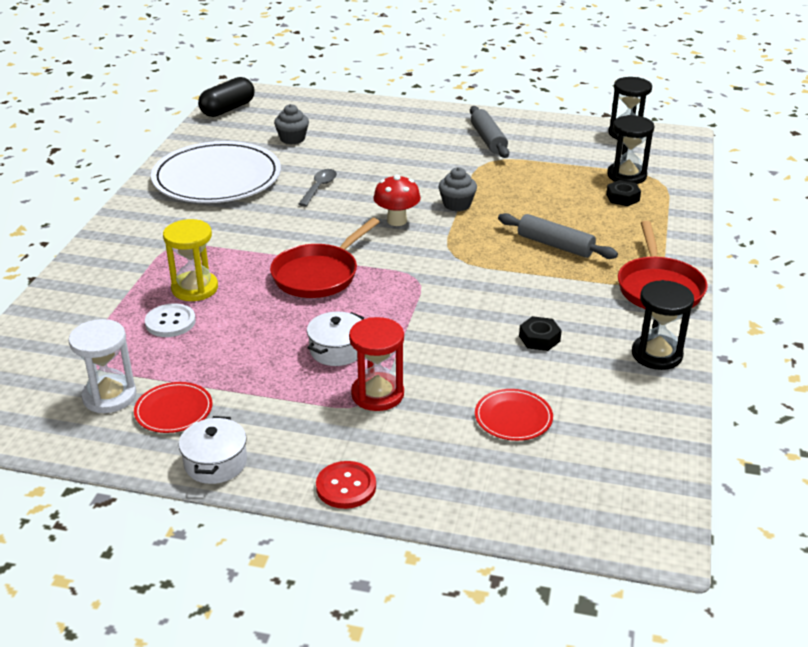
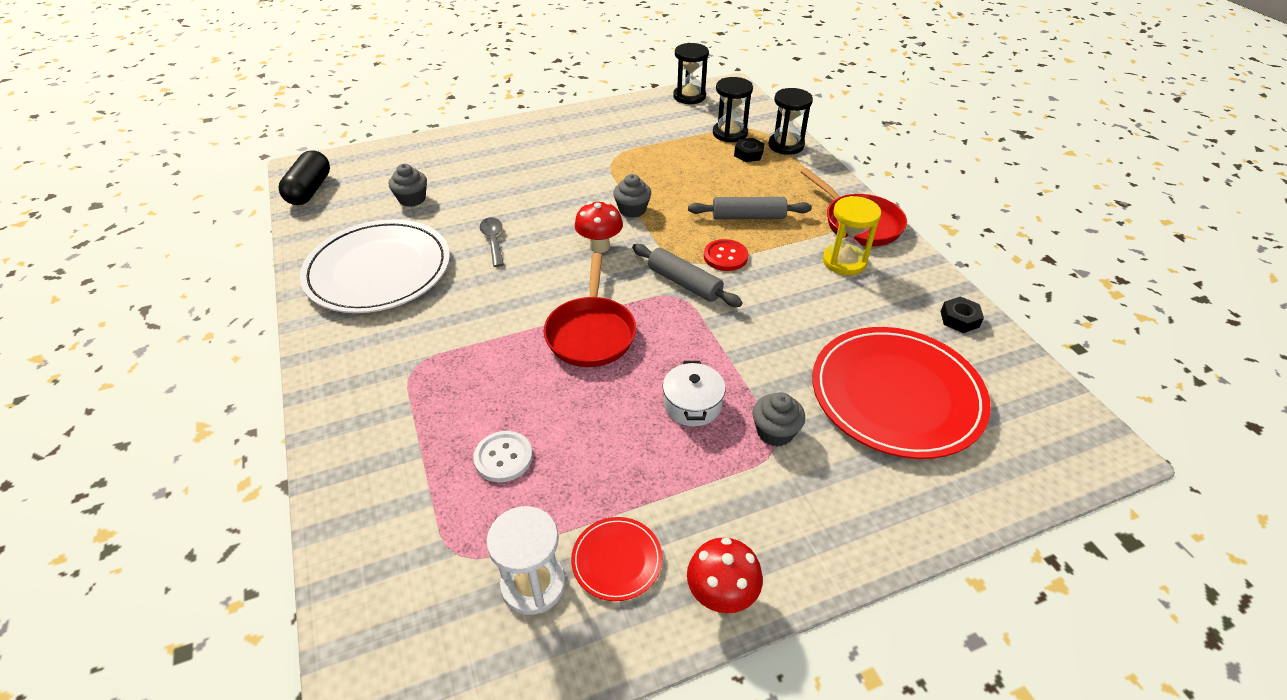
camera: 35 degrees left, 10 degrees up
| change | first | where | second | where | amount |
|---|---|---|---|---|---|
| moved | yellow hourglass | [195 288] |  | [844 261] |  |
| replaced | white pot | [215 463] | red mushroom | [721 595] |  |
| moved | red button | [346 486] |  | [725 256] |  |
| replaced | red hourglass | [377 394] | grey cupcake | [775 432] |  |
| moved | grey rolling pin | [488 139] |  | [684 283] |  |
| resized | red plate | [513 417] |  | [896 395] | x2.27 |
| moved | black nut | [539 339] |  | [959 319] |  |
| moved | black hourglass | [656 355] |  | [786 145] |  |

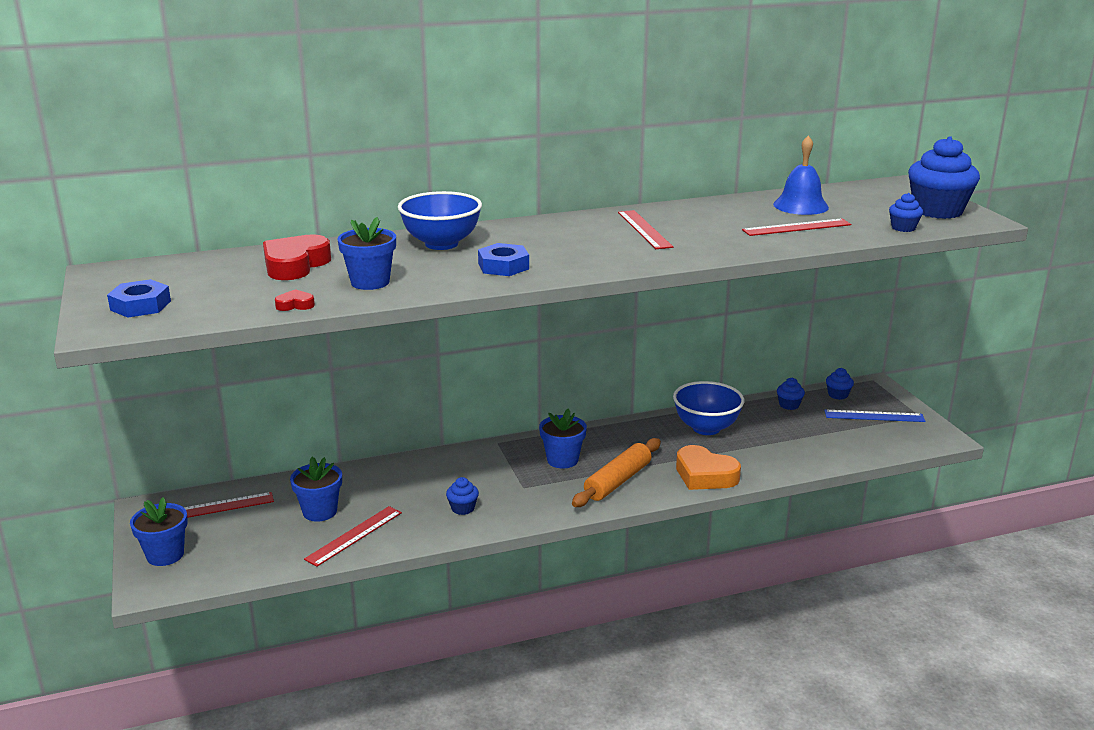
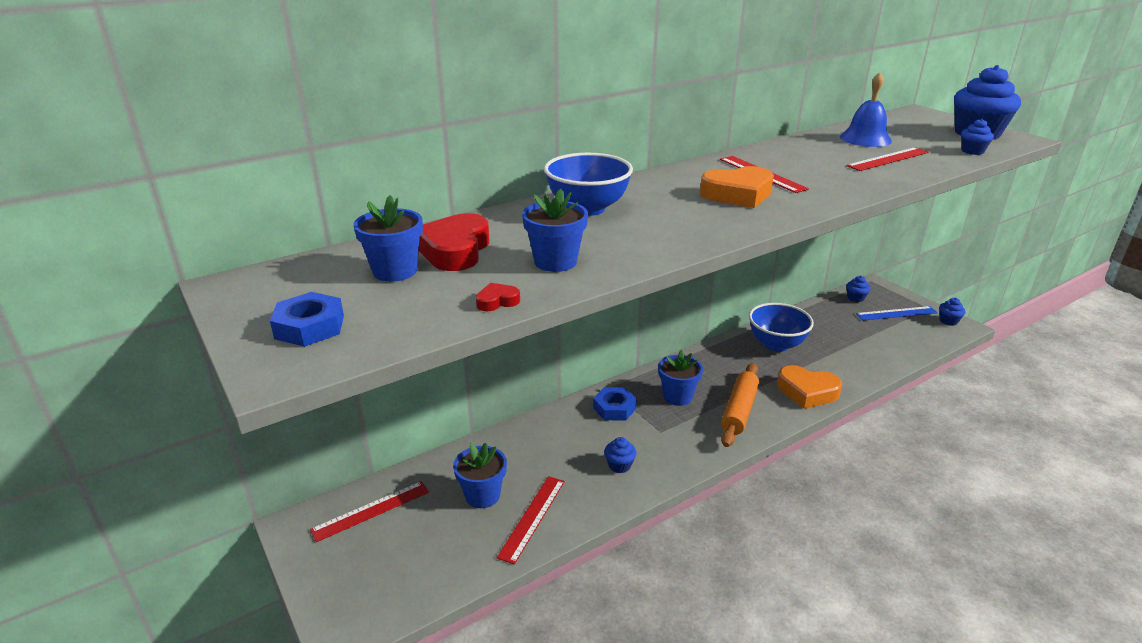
camera: 15 degrees left, 5 degrees up
| change | first | where | second | where | amount |
|---|---|---|---|---|---|
| moved | blue flower pot | [165 555] |  | [395 271] |  |
| moved | blue nut | [503 266] |  | [614 408] |  |
| moved | blue cupcake | [789 405] |  | [948 321] |  |
| added |  |  | orange heart | [738 194] |  |

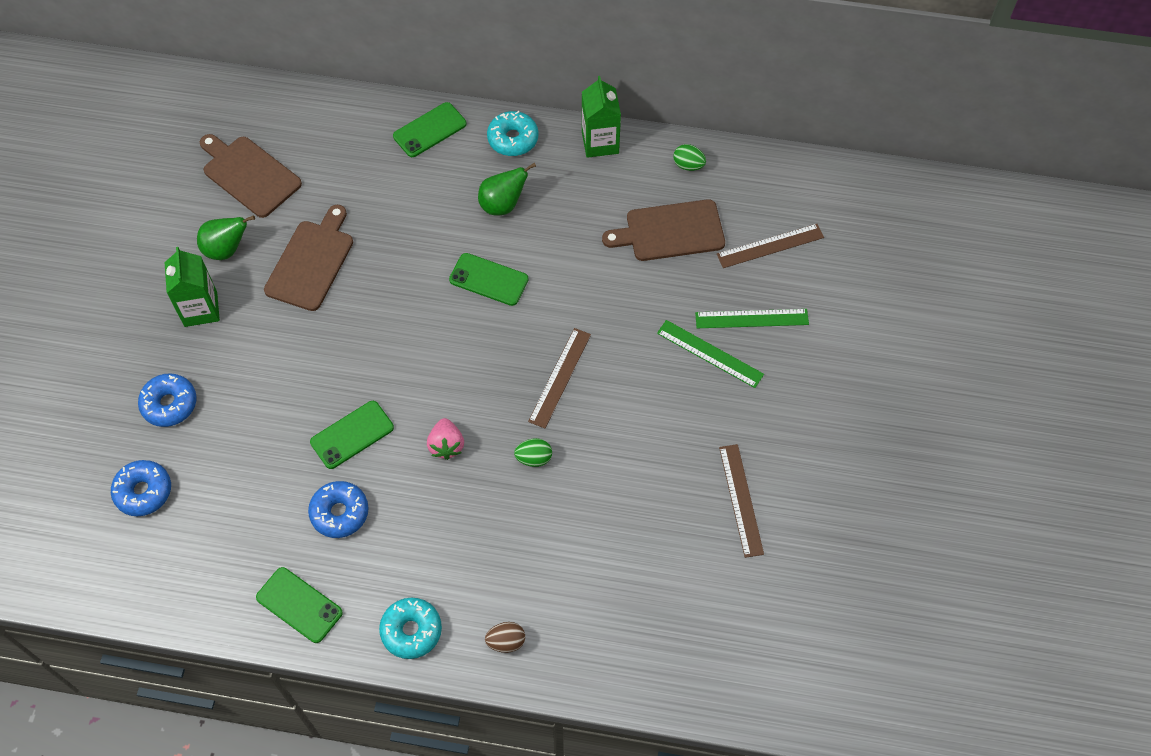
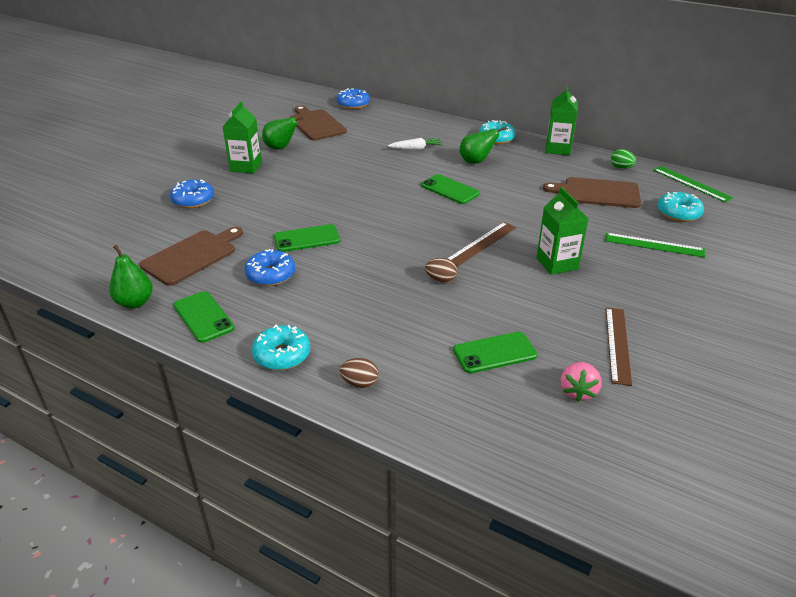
camera: 20 degrees right, 25 degrees down
| change | first | where | second | where | amount |
|---|---|---|---|---|---|
| moved | blue donut | [143 491] |  | [353 104] |  |
| moved | brown cutting board | [311 262] |  | [192 256] |  |
| moved | green phone | [429 130] |  | [494 353] |  |
| moved | pink strawberry | [446 445] |  | [578 391] |  |
| recoloured | green egg | [534 458] | brown egg | [440 280] |  |
| moved | green ruler | [710 353] |  | [691 183] |  |
| replaced | brown ruler | [770 246] | turquoise donut | [678 213] |  |
| added |  |  | green pear | [135 302] |  |
| added |  |  | white carrot | [416 149] |  |
| added |  |  | green carton | [557 263] |  |

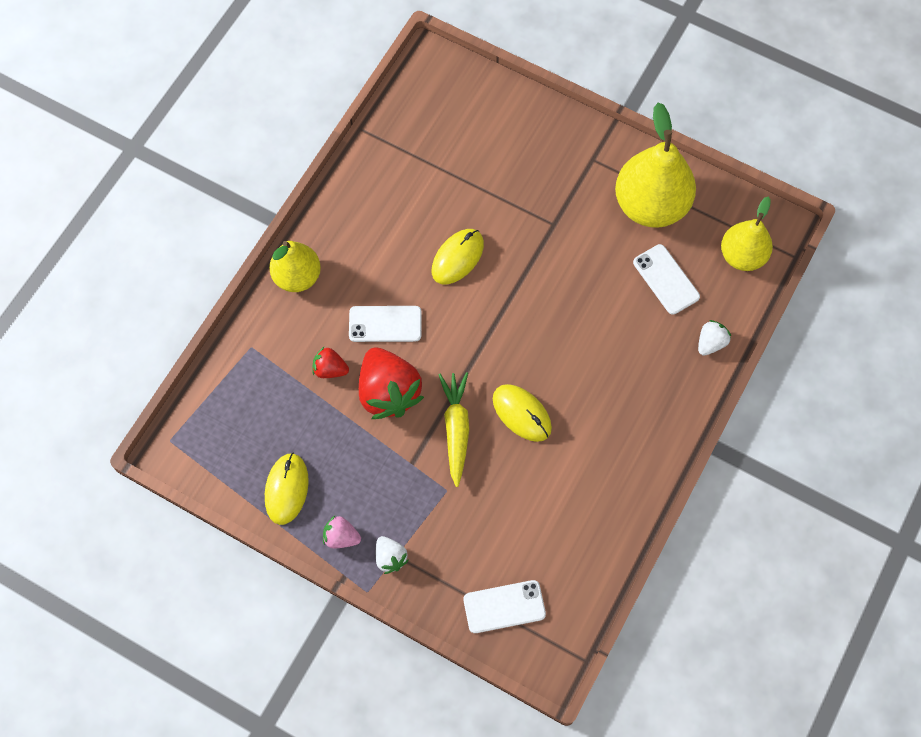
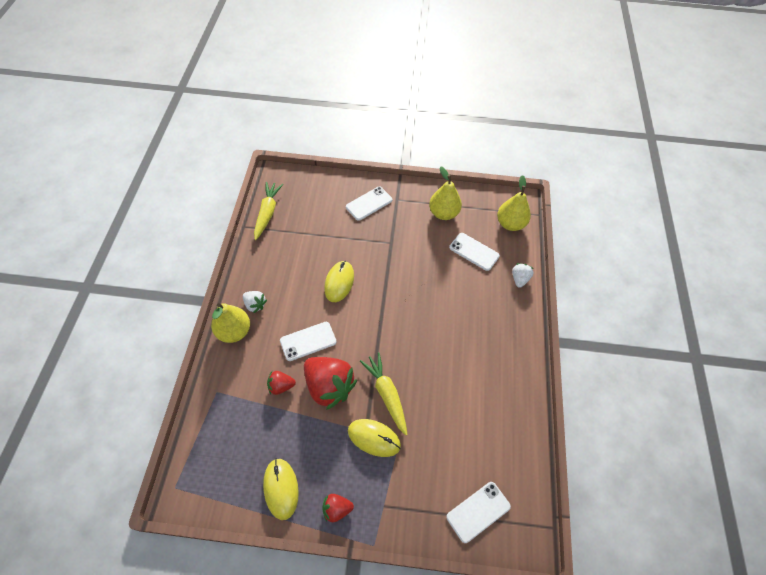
camera: 25 degrees left, 10 degrees down
| change | first | where | second | where | amount |
|---|---|---|---|---|---|
| recoloured | pink strawberry | [341 537] | red strawberry | [336 509] |  |
| moved | white strawberry | [390 557] |  | [255 305] |  |
| moved | yellow mouse | [522 413] |  | [374 438] |  |
| resized | yellow pear | [651 205] |  | [443 213] | x0.63 |
| added |  |  | yellow carrot | [267 213] |  |
| added |  |  | white phone | [369 203] |  |

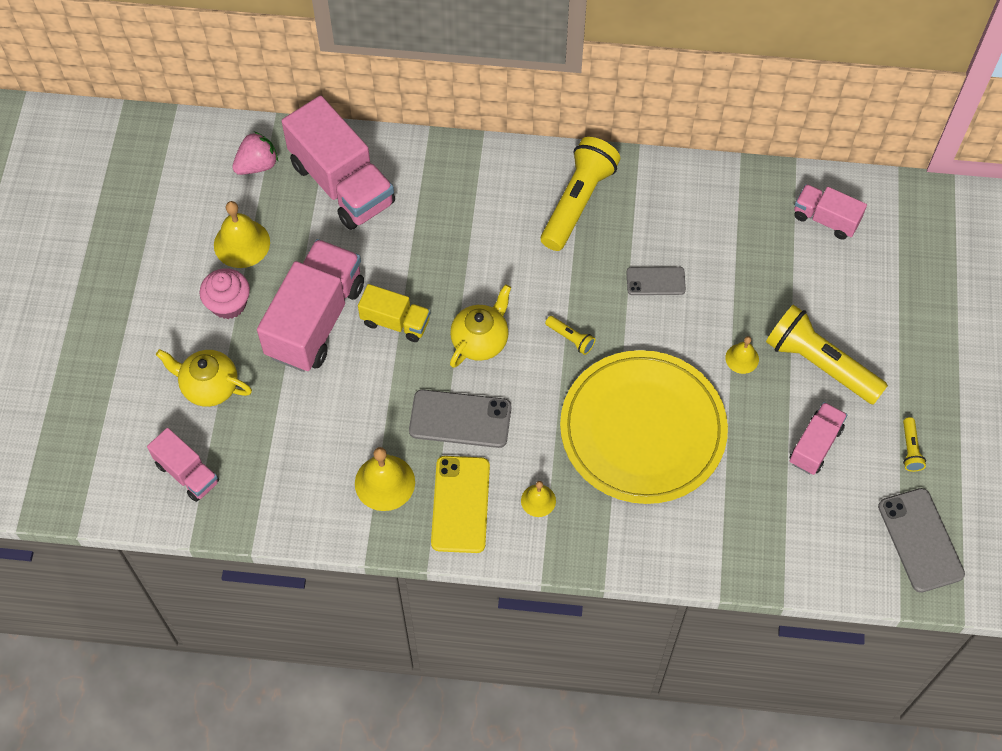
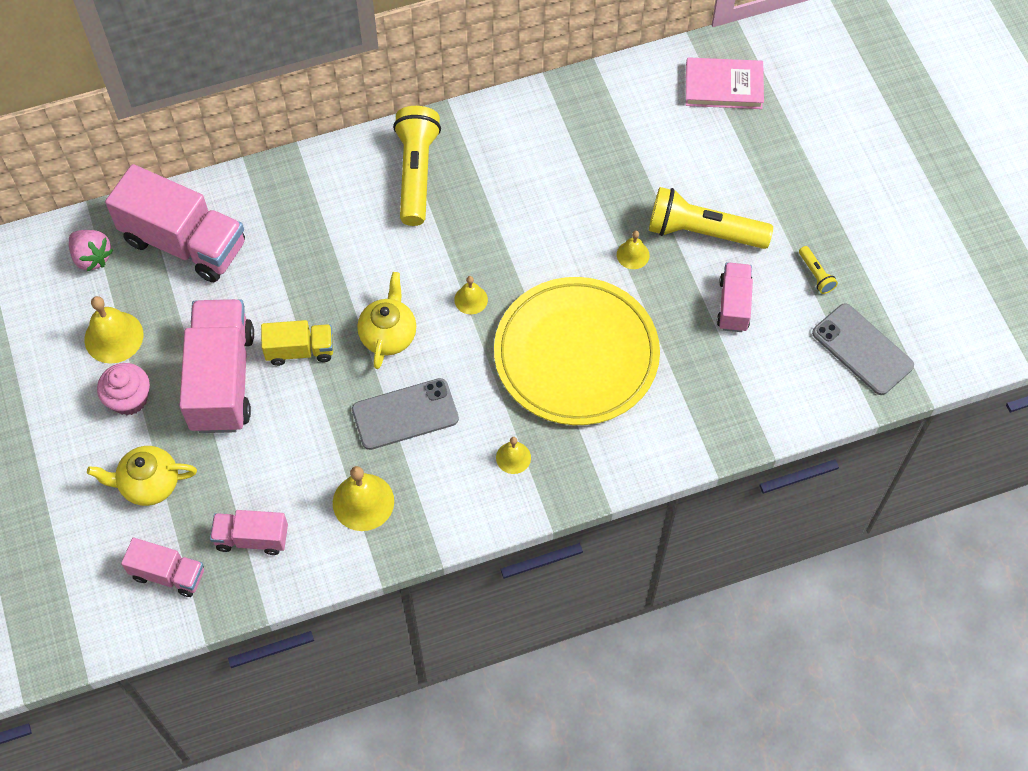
camera: 25 degrees left, 0 degrees up
| change | first | where | second | where | amount |
|---|---|---|---|---|---|
| turned | pink strawberry | [257 165] |  | [92 257] | 105 degrees clockwise |
| removed | yellow phone | [460 504] |  |  |  |
| replaced | yellow flashlight | [570 338] | yellow bell | [471 299] |  |
| removed | grey phone | [655 281] |  |  |  |
| moved | pink truck | [825 219] |  | [252 538] |  |
| added |  |  | pink book | [723 86] |  |

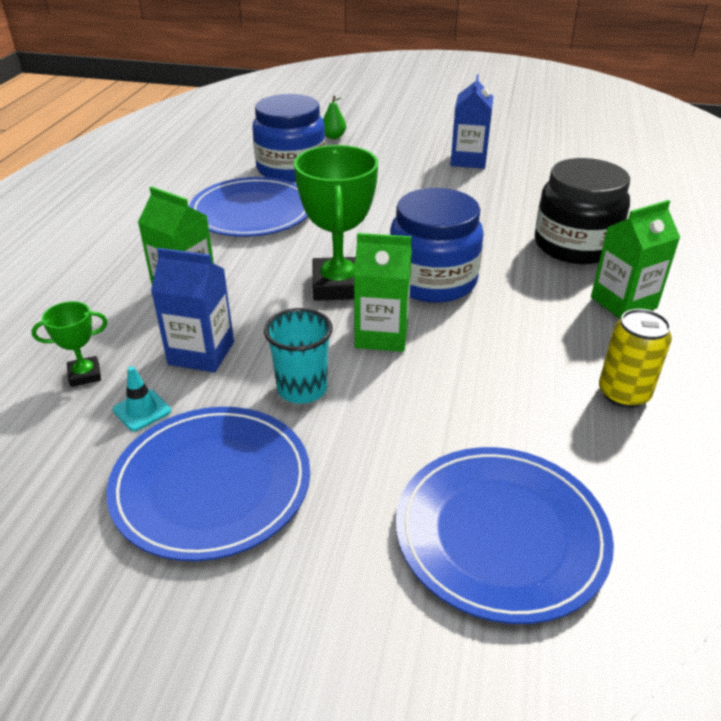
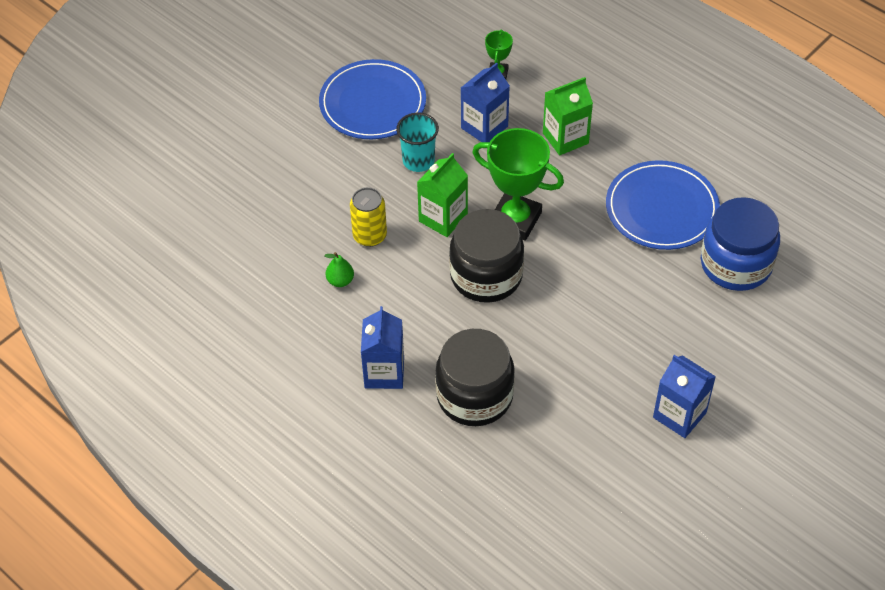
camera: 120 degrees right, 15 degrees up
| change | first | where | second | where | amount |
|---|---|---|---|---|---|
| removed | turquoise traffic cone | [142 410] |  |  |  |
| moved | green pear | [333 137] |  | [340 281] |  |
| recoloured | blue jar | [432 281] | black jar | [486 276] |  |
| removed | blue plate | [500 534] |  |  |  |
| recoloured | green carton | [623 303] | blue carton | [384 372] |  |
| moved | yellow can | [623 394] |  | [370 236] |  |

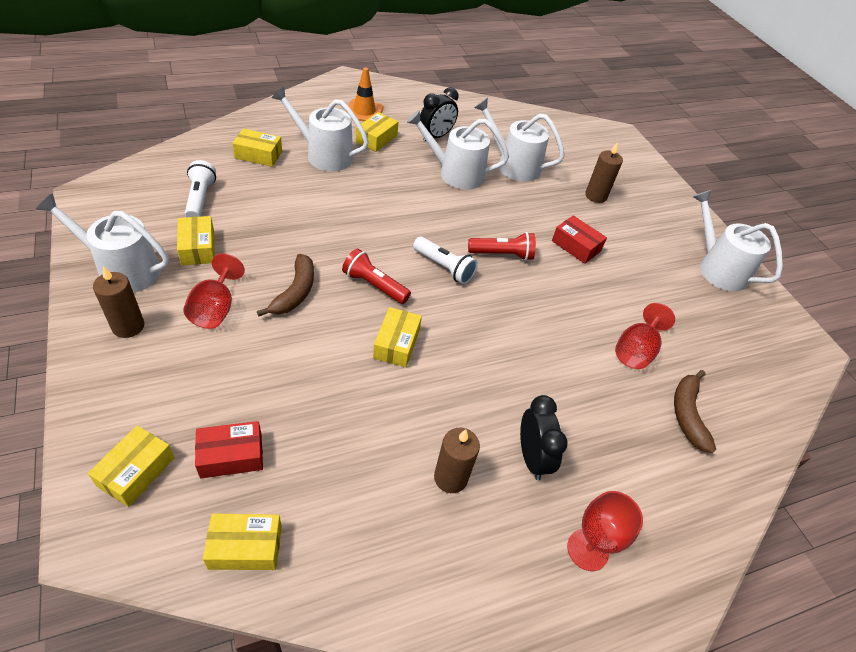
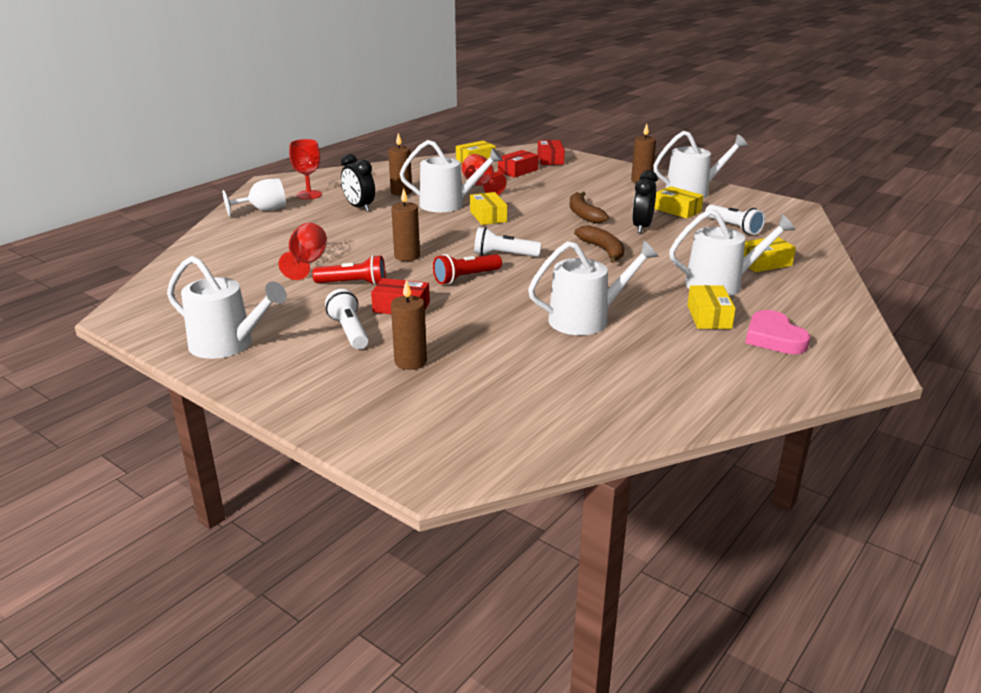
camera: 155 degrees right, 20 degrees down
| change | first | where | second | where | amount |
|---|---|---|---|---|---|
| recoloured | yellow box | [136 471] | red box | [550 159] |  |
| moved | red goblet | [215 309] |  | [481 186] |  |
| moved | red flashlight | [374 285] |  | [353 284] |  |
| replaced | orange traffic cone | [364 111] | pink heart | [774 338] |  |
| moved | black clock | [436 136] |  | [642 227] |  |
| moved | white watering can | [513 165] |  | [448 204] |  |
| moved | brown banana | [687 414] |  | [603 250] |  |
| added |  |  | white goblet | [263 210] |  |
| added |  |  | white flashlight | [349 331] |  |
| added |  |  | brown candle | [407 256] |  |

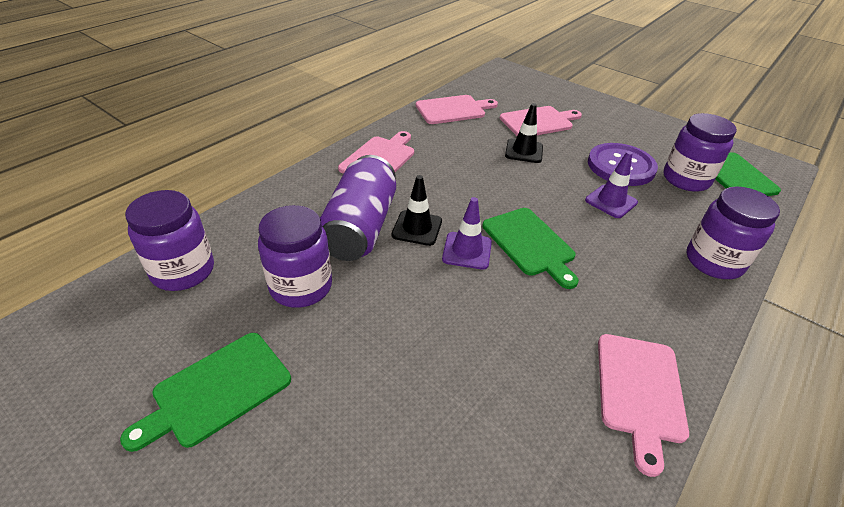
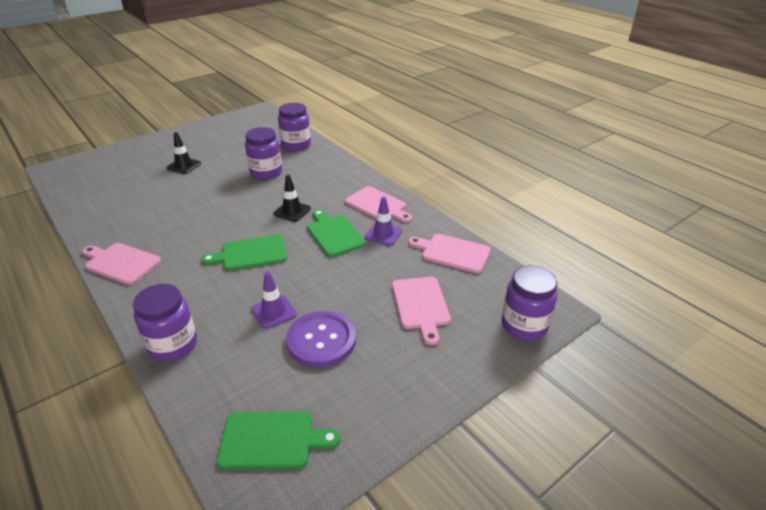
camera: 105 degrees right, 5 degrees down
| change | first | where | second | where | amount |
|---|---|---|---|---|---|
| moved | green cutting board | [216 390] |  | [334 234] |  |
| removed | purple can | [360 227] |  |  |  |
| turned | pink cutting board | [453 109] |  | [452 252] | 120 degrees clockwise |
| moved | purple traffic cone | [467 251] |  | [383 234] |  |
| moved | black traffic cone | [524 151] |  | [184 166] |  |
| moved | purple jar | [686 179] |  | [524 325] |  |

